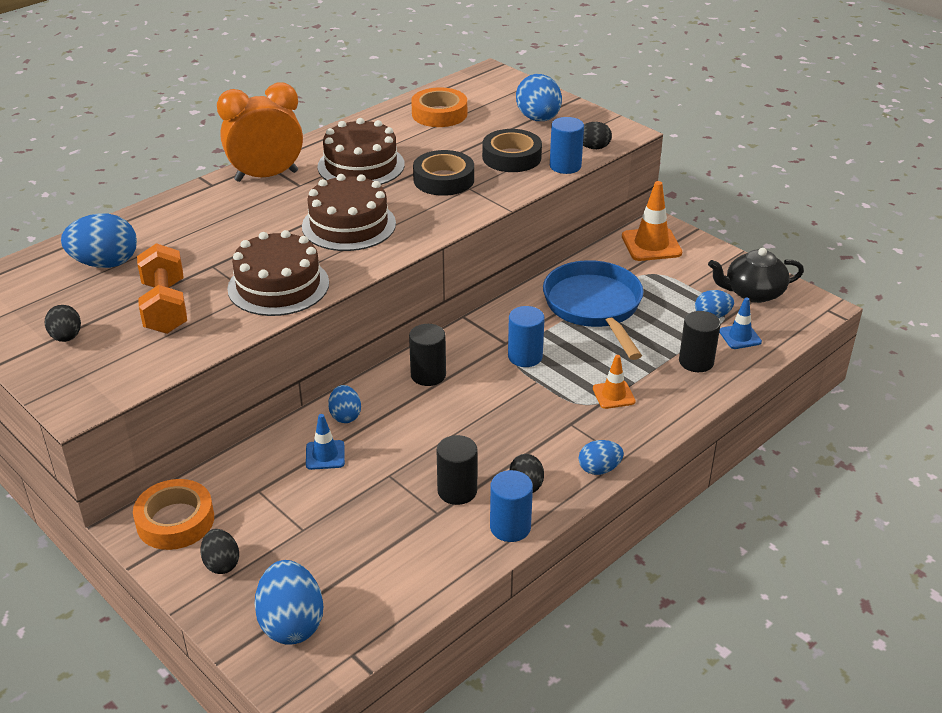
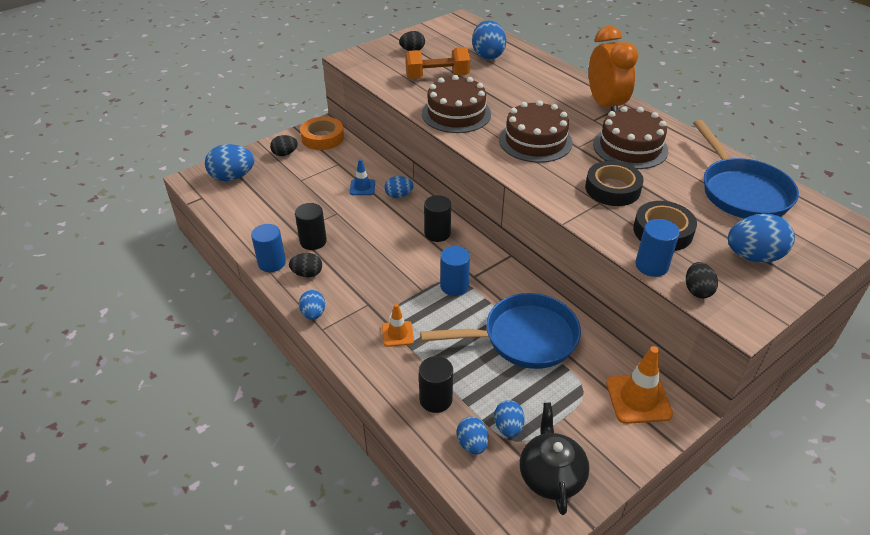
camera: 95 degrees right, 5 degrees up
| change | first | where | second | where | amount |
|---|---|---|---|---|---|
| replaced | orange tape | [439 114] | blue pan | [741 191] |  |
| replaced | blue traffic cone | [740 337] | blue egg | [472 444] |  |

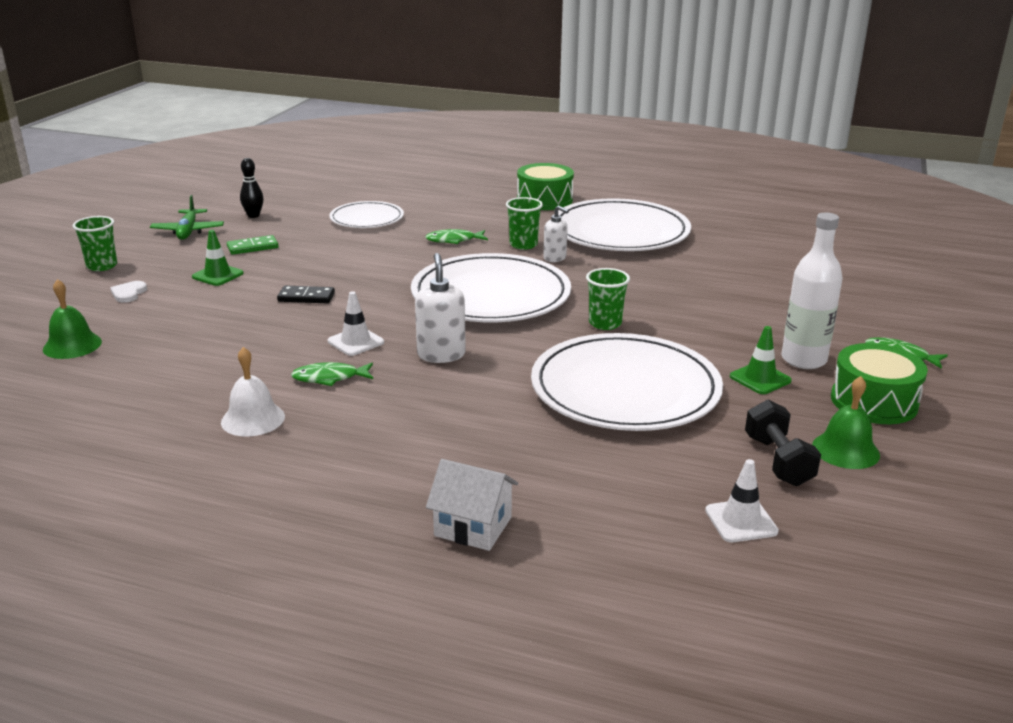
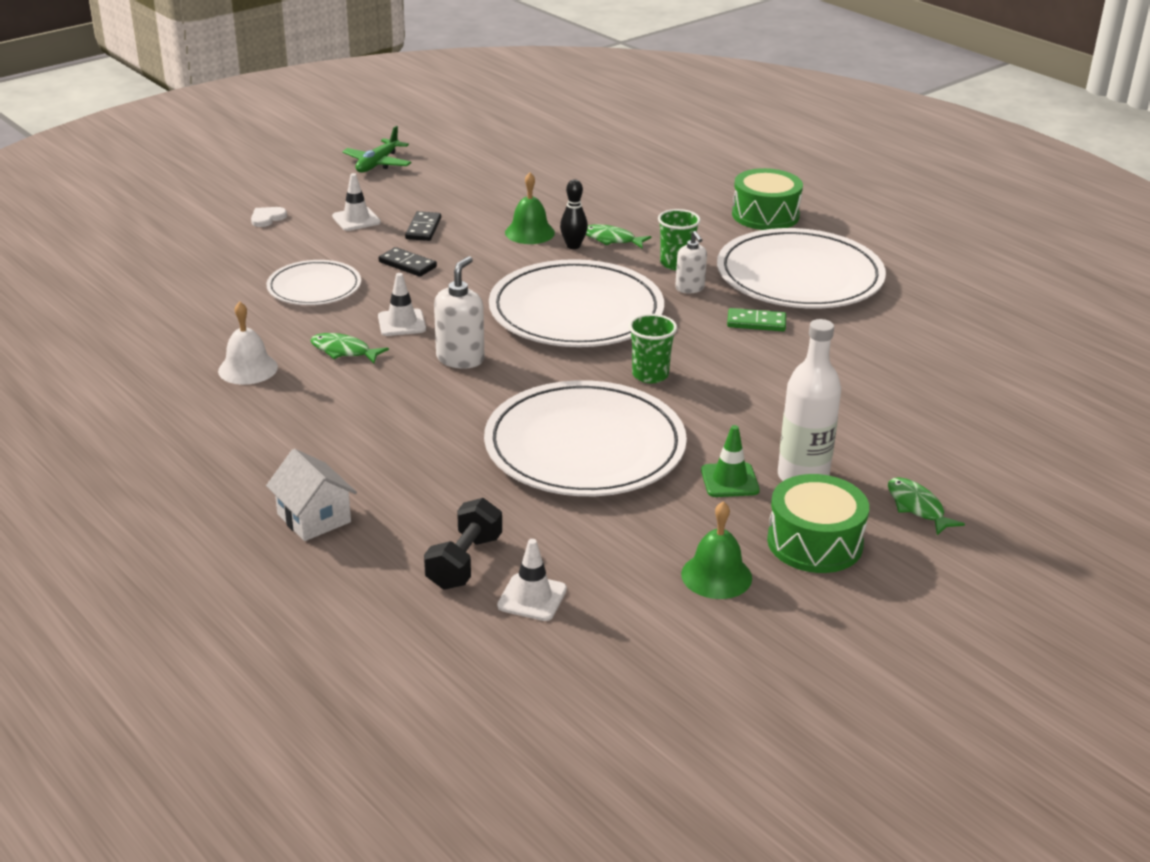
camera: 30 degrees right, 5 degrees up
| change | first | where | second | where | amount |
|---|---|---|---|---|---|
| moved | green bell | [72 345] |  | [529 232] |  |
| removed | green cup | [102 266] |  |  |  |
| recoloured | green traffic cone | [218 275] | white traffic cone | [356 219] |  |
| moved | green domino | [252 247] |  | [756 323] |  |
| moved | black bowling pin | [253 215] |  | [573 246] |  |
| moved | white plate | [367 218] |  | [314 287] |  |
| moved | black dumbbell | [778 461] |  | [464 562] |  |
| added |  |  | black domino | [423 229] |  |

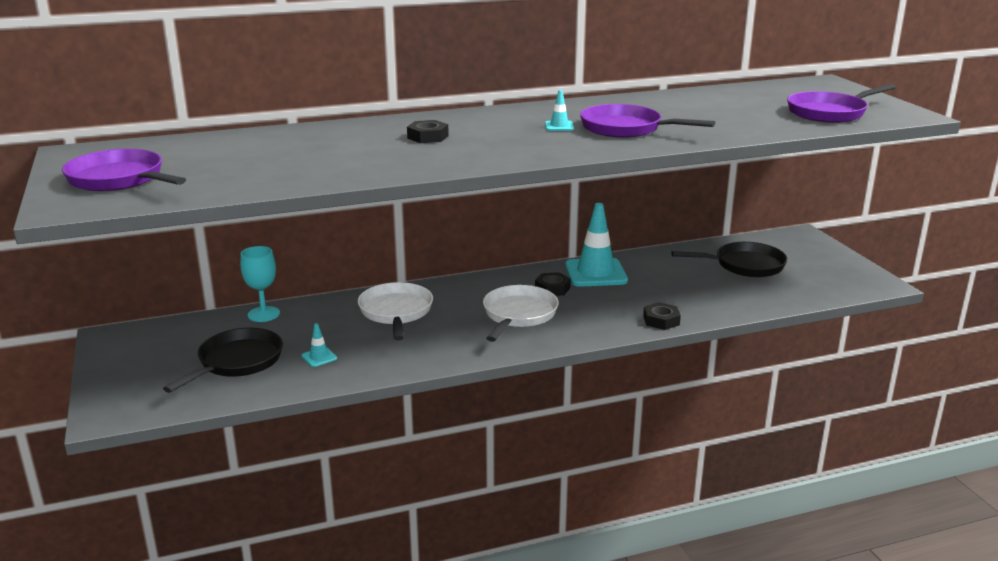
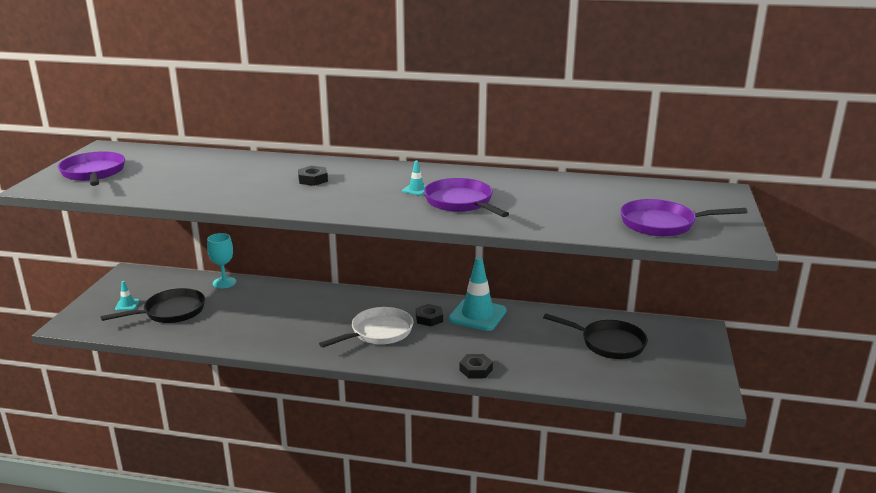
camera: 30 degrees right, 0 degrees up
| change | first | where | second | where | amount |
|---|---|---|---|---|---|
| moved | turquoise traffic cone | [319 357] |  | [127 305] |  |
| removed | white pan | [396 312] |  |  |  |

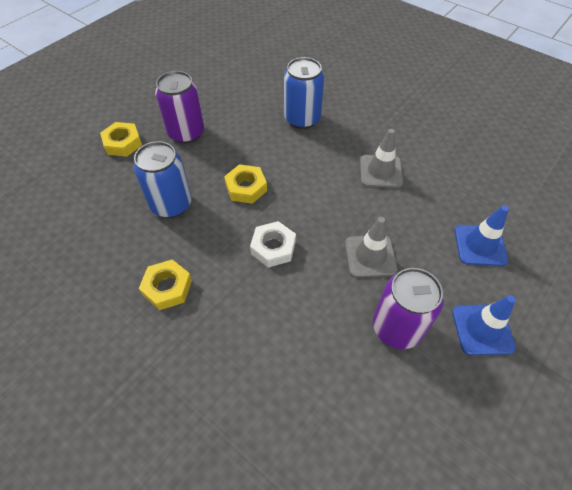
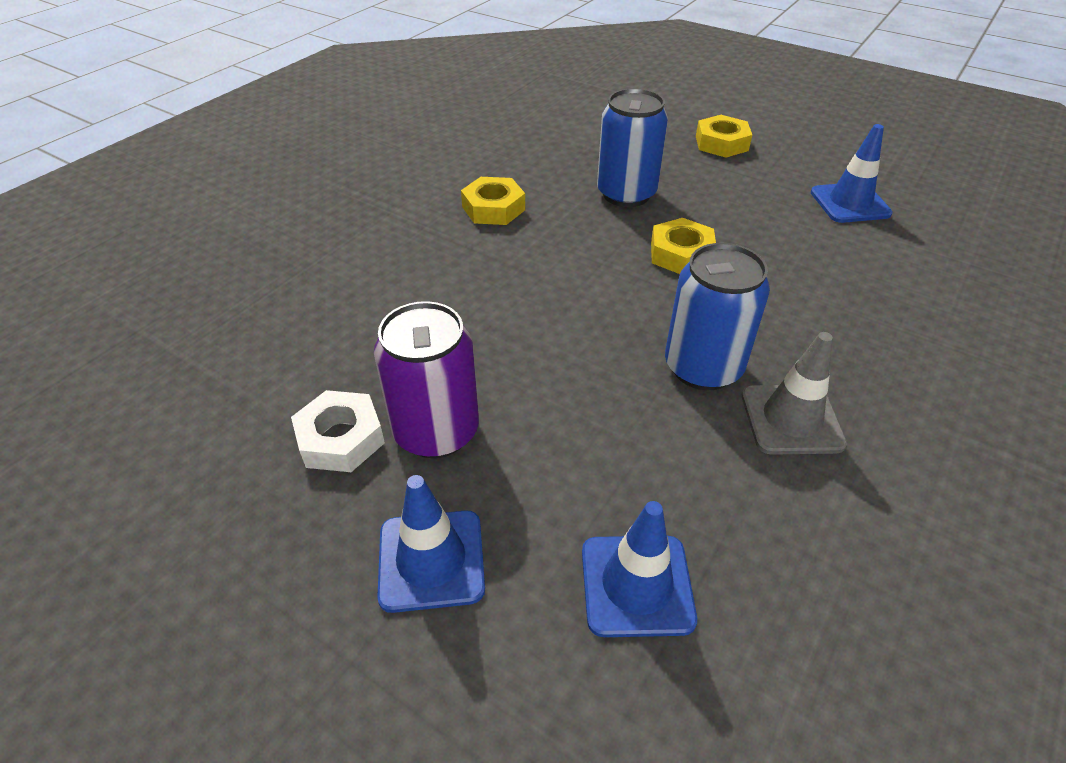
camera: 85 degrees right, 10 degrees down
| change | first | where | second | where | amount |
|---|---|---|---|---|---|
| removed | purple can | [186 133] |  |  |  |
| moved | white nut | [273 247] |  | [341 438] |  |
| moved | blue can | [302 119] |  | [703 367] |  |
| removed | grey traffic cone | [370 256] |  |  |  |
| added |  |  | blue traffic cone | [850 203] |  |

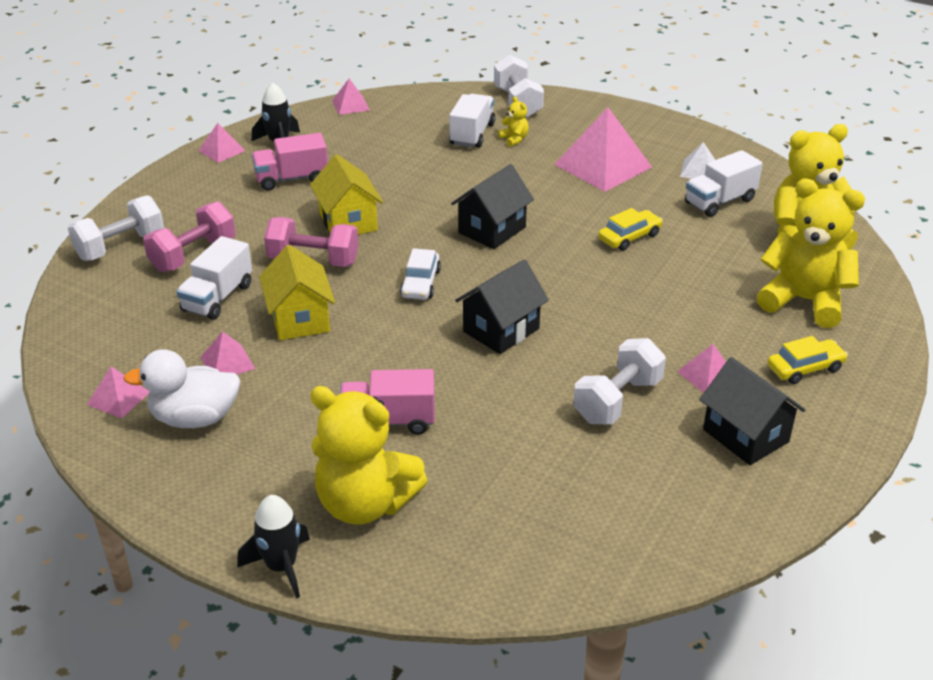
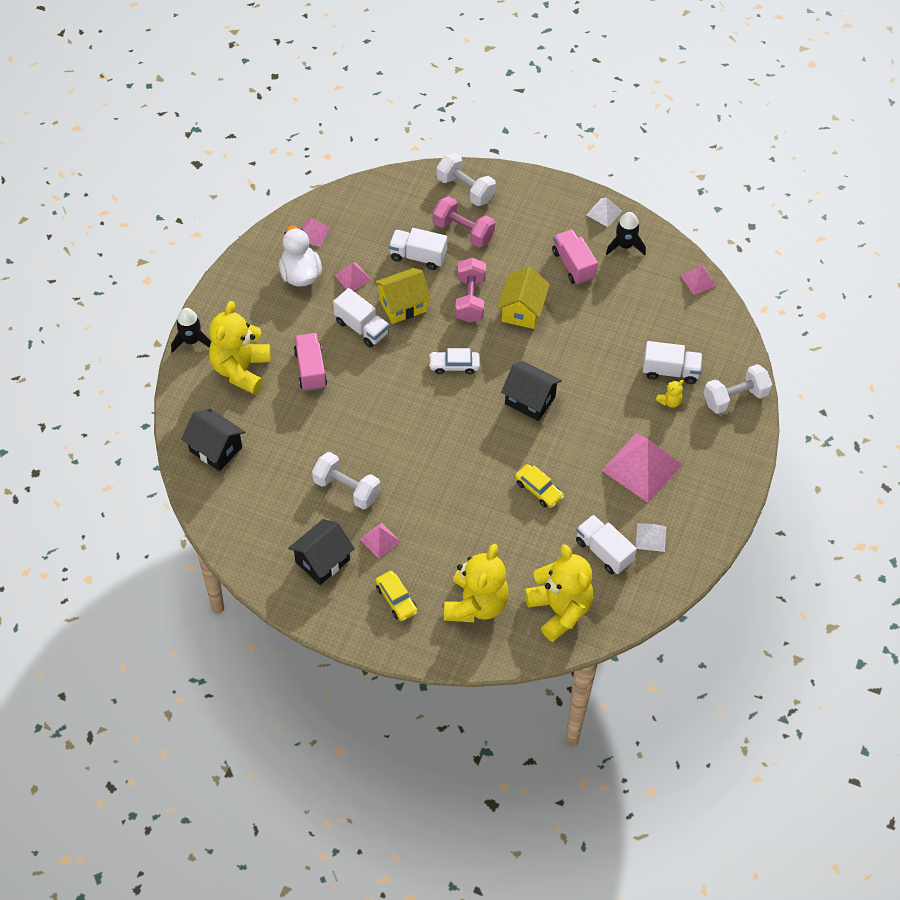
camera: 80 degrees right, 20 degrees up
| change | first | where | second | where | amount |
|---|---|---|---|---|---|
| recoloured | pink pyramid | [221 150] | white pyramid | [604 212] |  |
| turned | yellow house | [348 222] |  | [522 310] | 45 degrees counterclockwise |
| moved | black house | [501 330] |  | [215 449] |  |
| added |  |  | white truck | [361 327] |  |

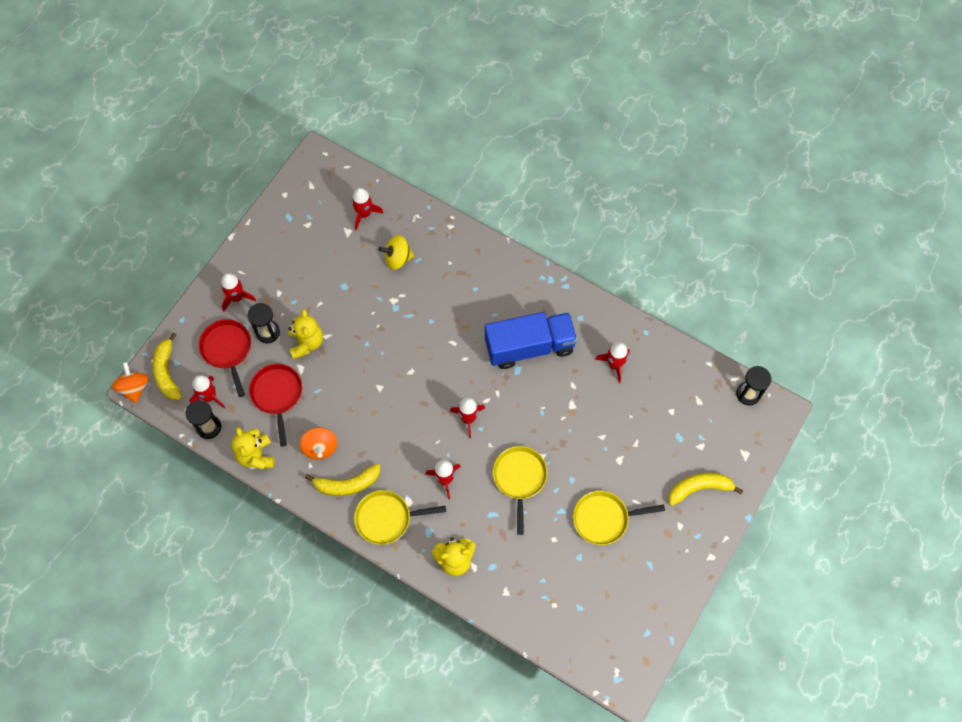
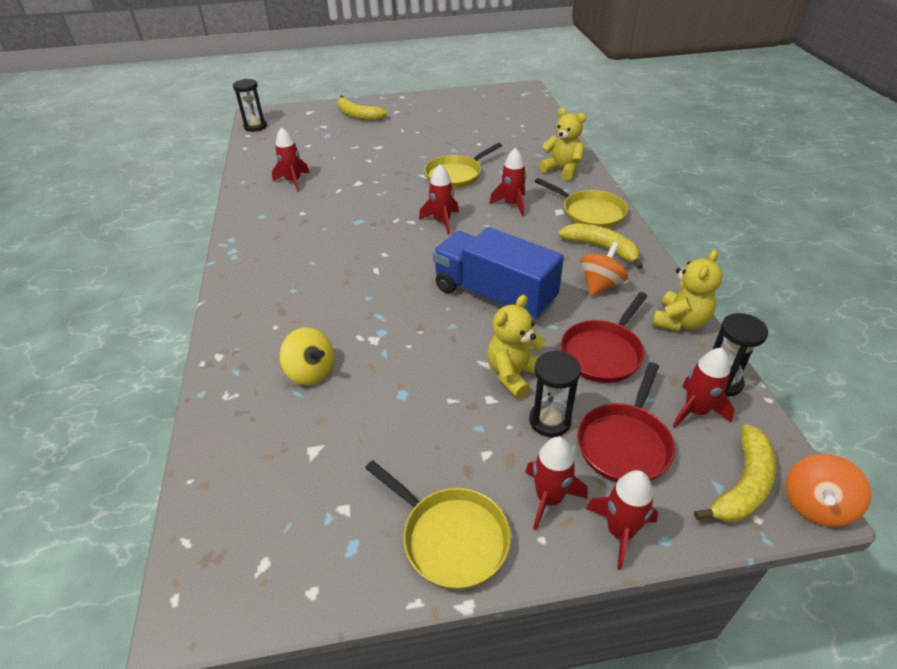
camera: 130 degrees left, 25 degrees down
| change | first | where | second | where | amount |
|---|---|---|---|---|---|
| moved | red rocket | [364 214] |  | [620 531] |  |
| moved | blue truck | [529 347] |  | [494 295] |  |
| moved | yellow pan | [604 519] |  | [450 537] |  |

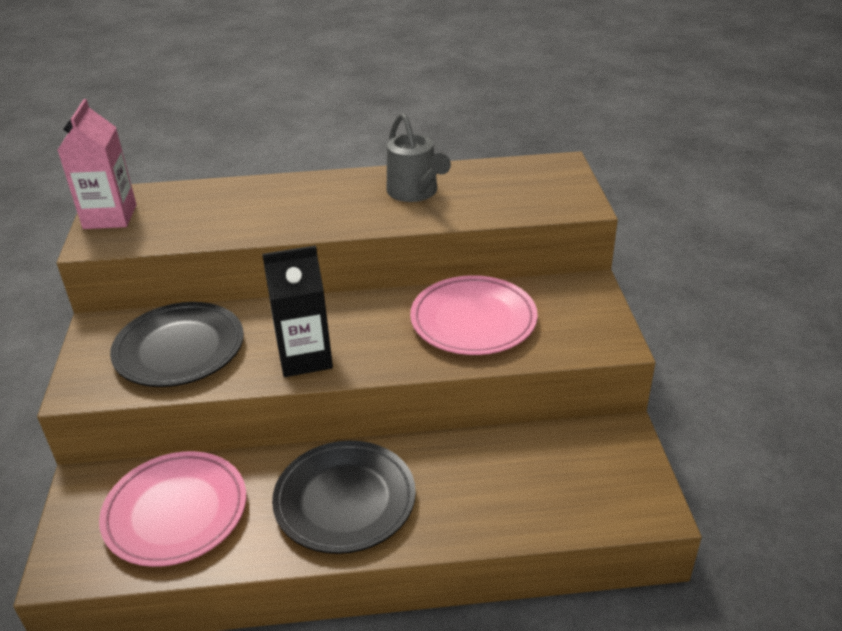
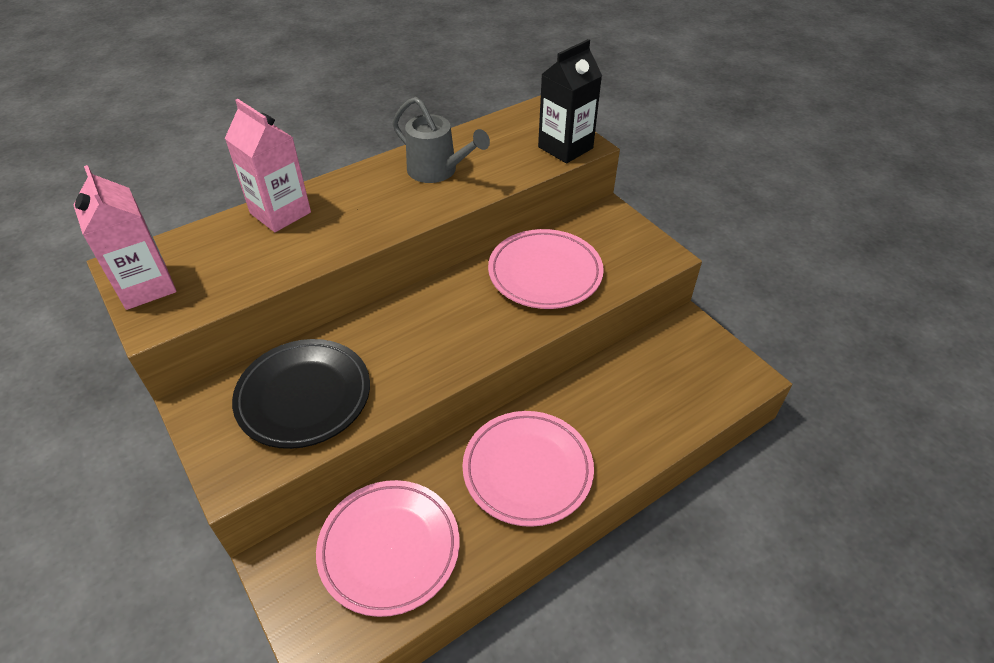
camera: 30 degrees left, 10 degrees up
| change | first | where | second | where | amount |
|---|---|---|---|---|---|
| moved | black carton | [305 357] |  | [565 148] |  |
| recoloured | black plate | [345 501] | pink plate | [527 470] |  |
| added |  |  | pink carton | [280 213] |  |

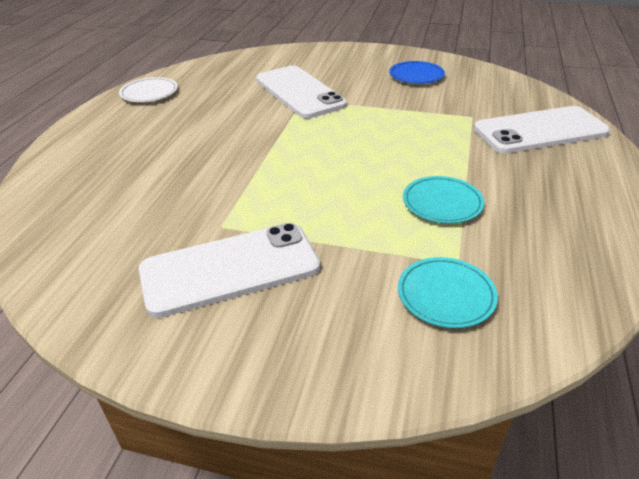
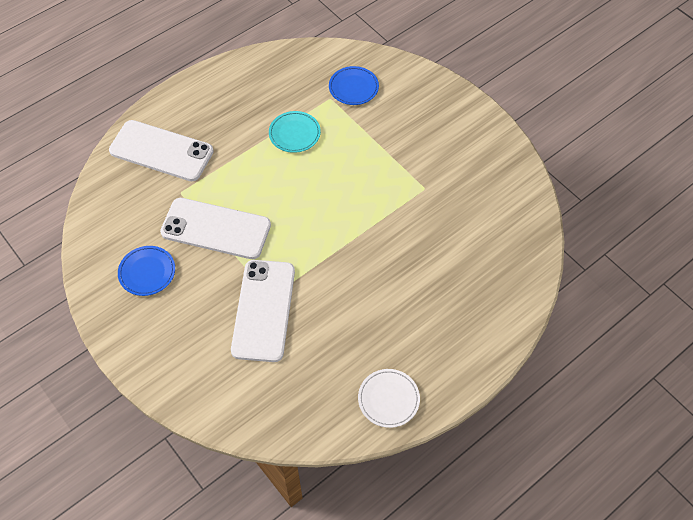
camera: 145 degrees left, 20 degrees up
| change | first | where | second | where | amount |
|---|---|---|---|---|---|
| moved | white phone | [230 268] |  | [216 229] |  |
| recoloured | turquoise plate | [446 295] | blue plate | [353 88] |  |

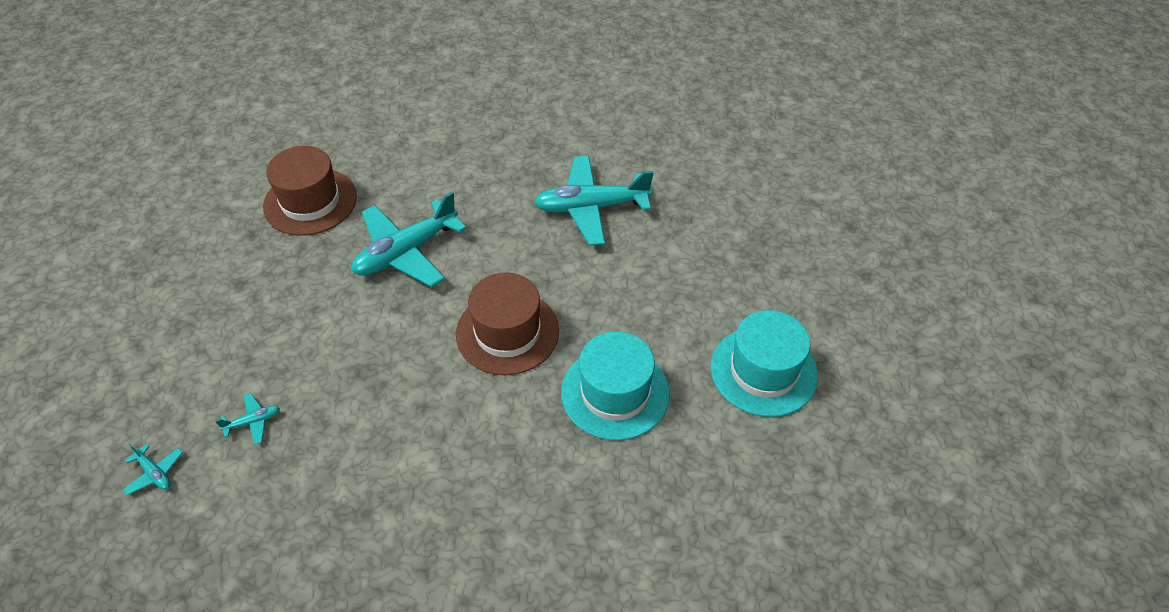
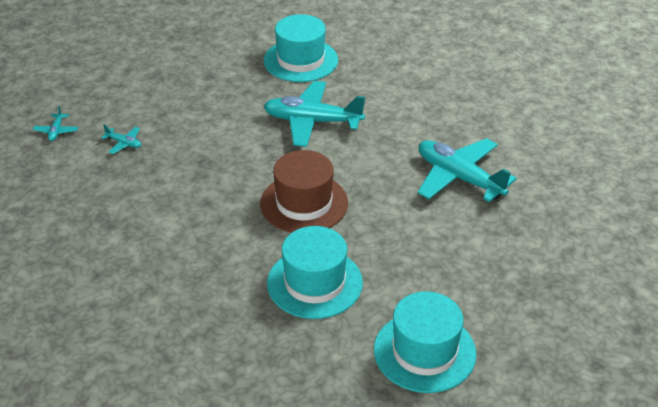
camera: 50 degrees right, 10 degrees down
| change | first | where | second | where | amount |
|---|---|---|---|---|---|
| recoloured | brown hat | [310 201] | turquoise hat | [300 60] |  |

